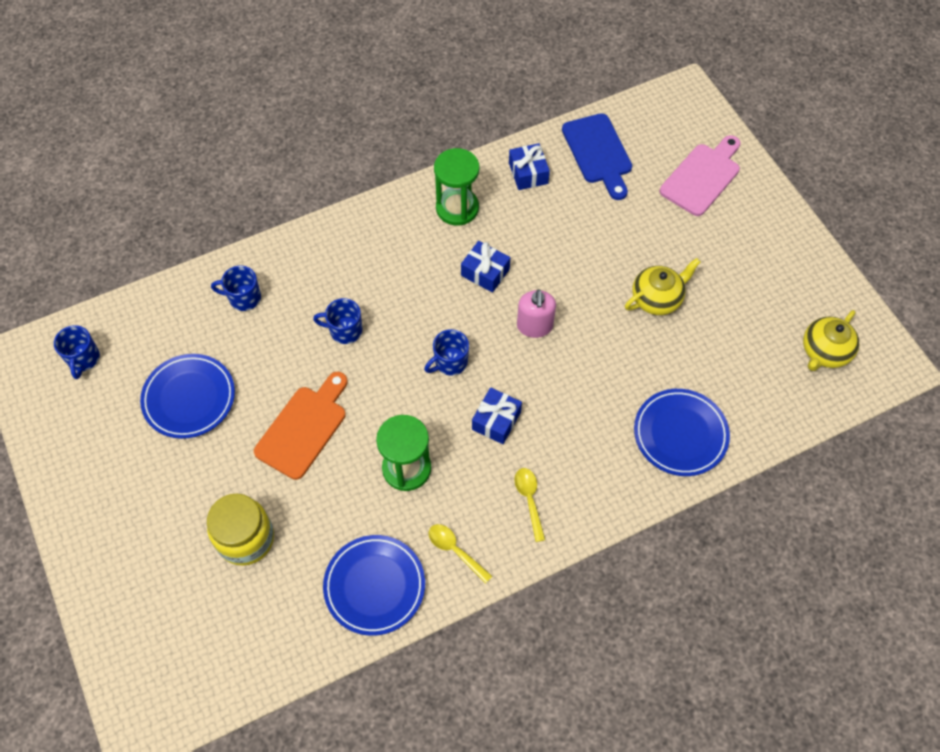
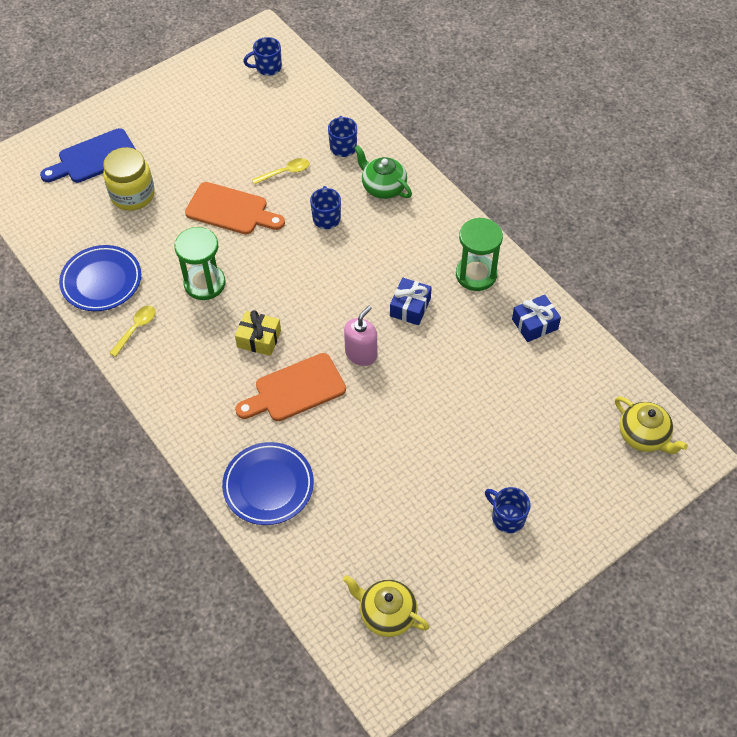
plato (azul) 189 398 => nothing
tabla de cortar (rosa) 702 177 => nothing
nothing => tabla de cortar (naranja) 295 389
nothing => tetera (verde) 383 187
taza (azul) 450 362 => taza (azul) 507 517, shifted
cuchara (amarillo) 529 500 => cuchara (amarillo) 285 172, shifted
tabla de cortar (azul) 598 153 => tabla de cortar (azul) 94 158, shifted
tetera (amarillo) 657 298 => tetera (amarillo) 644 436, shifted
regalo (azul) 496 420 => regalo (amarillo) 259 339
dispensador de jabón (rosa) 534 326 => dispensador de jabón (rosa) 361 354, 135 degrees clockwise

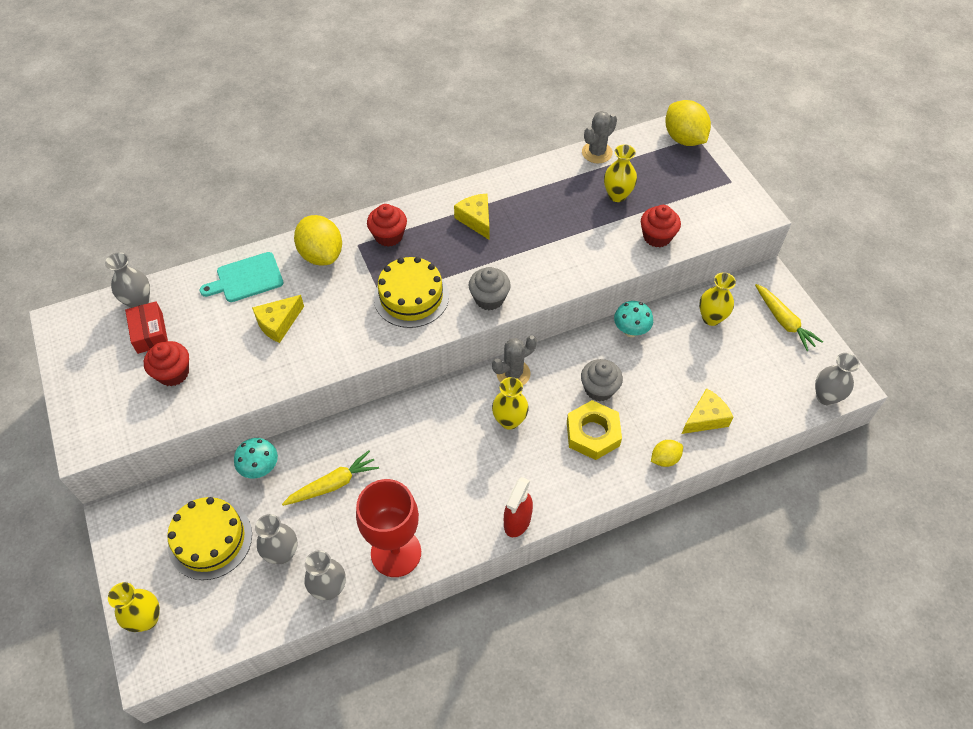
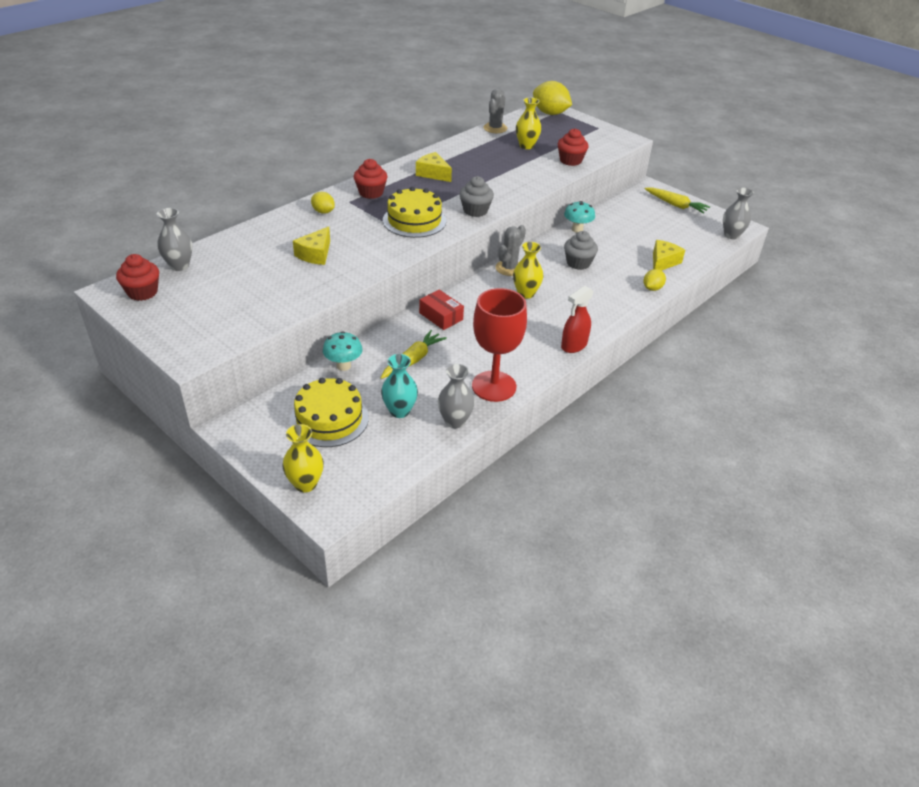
tabla de cortar (turquesa) 246 278 => nothing
tuerca (amarillo) 593 433 => nothing
florero (amarillo) 711 318 => nothing
caja (rojo) 150 333 => caja (rojo) 441 316, shifted
magdalena (rojo) 173 373 => magdalena (rojo) 142 292, shifted
florero (gris) 282 553 => florero (turquesa) 399 411
pulverizador (rojo) 517 521 => pulverizador (rojo) 573 345, 45 degrees clockwise
limón (amarillo) 321 255 => limón (amarillo) 323 212, x0.53

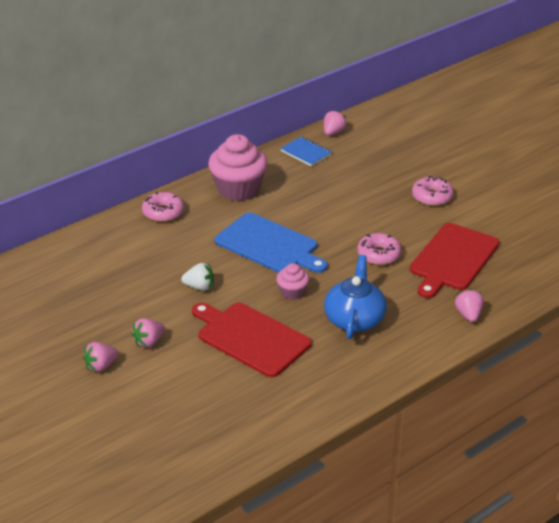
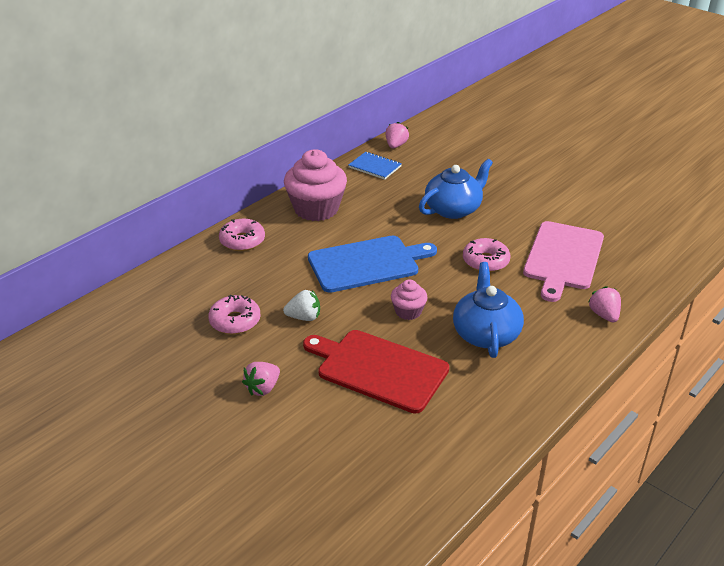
fresa (rosa) 101 366 => nothing
nothing => tetera (azul) 453 209
rosquilla (rosa) 432 197 => rosquilla (rosa) 235 321, shifted
tabla de cortar (rojo) 453 259 => tabla de cortar (rosa) 563 258
tabla de cortar (azul) 269 245 => tabla de cortar (azul) 367 263, 45 degrees counterclockwise

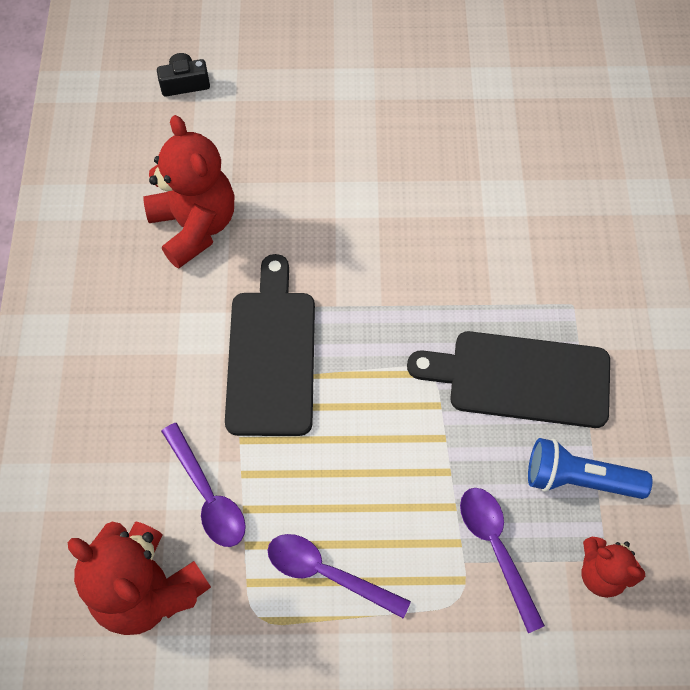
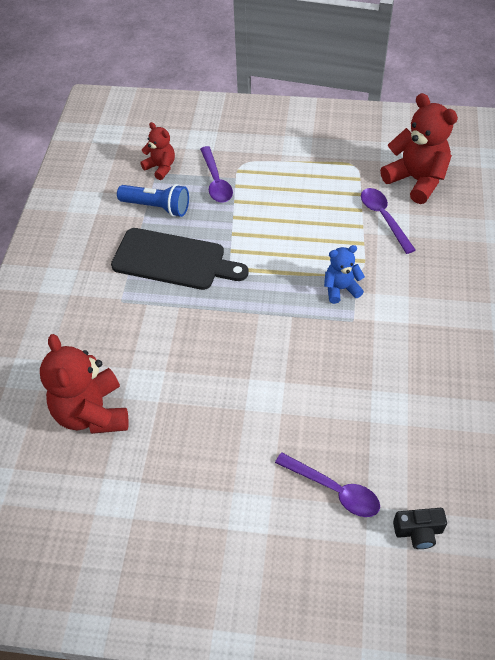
osito (rojo) 195 226 => osito (rojo) 92 413, shifted
cuchara (morado) 326 573 => cuchara (morado) 334 490, shifted
tabla de cortar (negro) 271 355 => osito (azul) 341 289

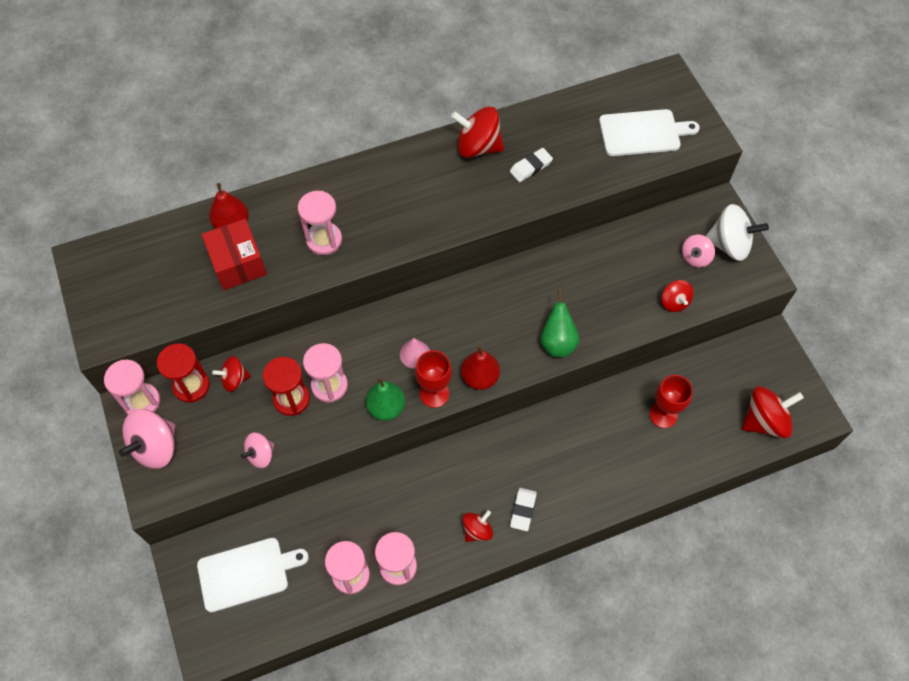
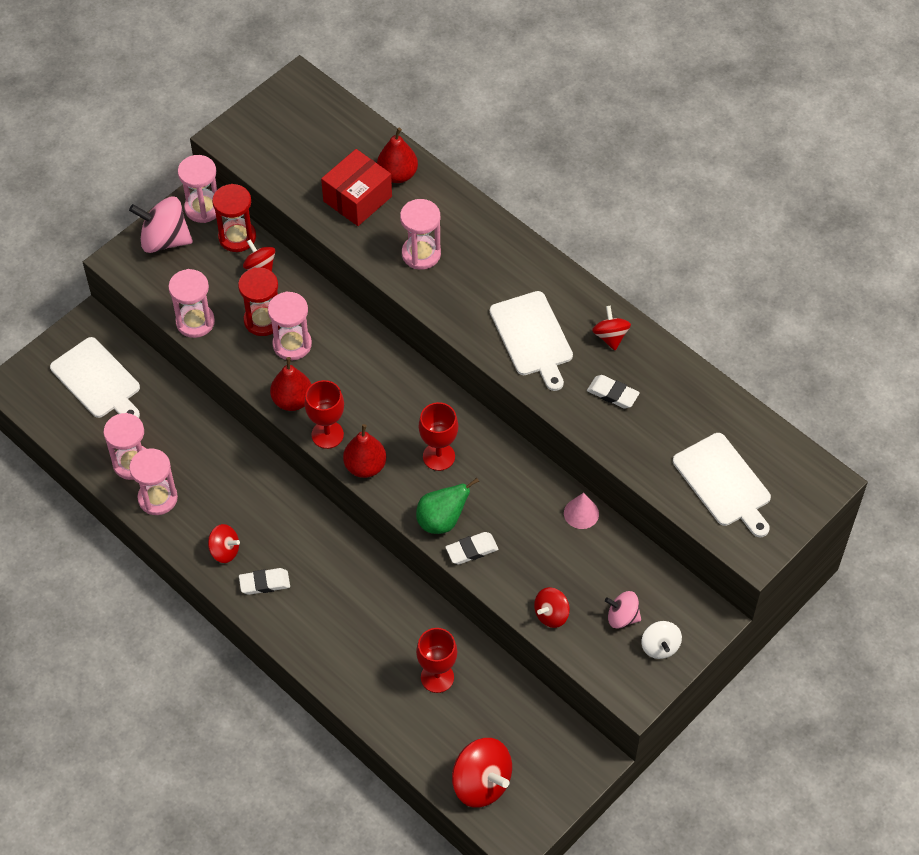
nothing => copa (rojo) 439 456
nothing => goma de borrar (blanco) 472 550
nothing => tabla de cortar (blanco) 532 337
cono (rosa) 415 354 => cono (rosa) 581 513, shifted
peonza (rosa) 260 455 => reloj de arena (rosa) 195 322
pera (verde) 386 407 => pera (rojo) 292 400
peonza (rojo) 478 147 => peonza (rojo) 610 336, x0.58
peonza (blanco) 729 245 => peonza (blanco) 660 646, x0.58

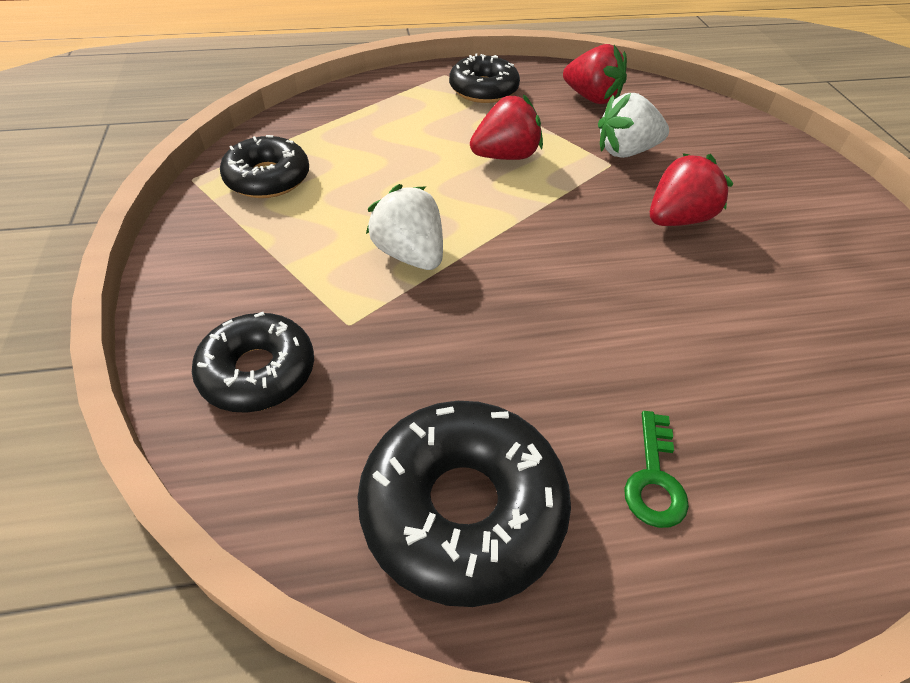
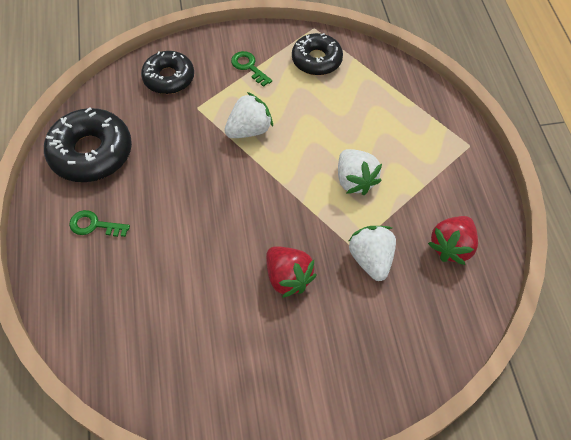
rosquilla (negro) 483 90 => nothing
nothing => llave (verde) 249 67
fresa (rojo) 505 156 => fresa (blanco) 354 180

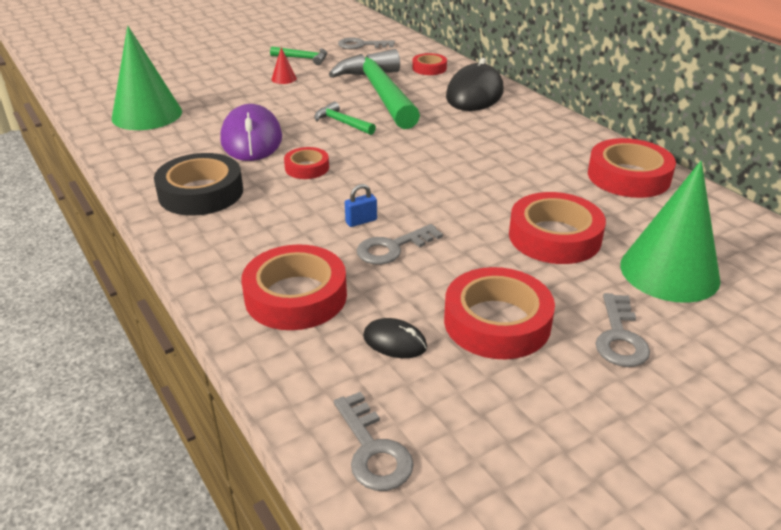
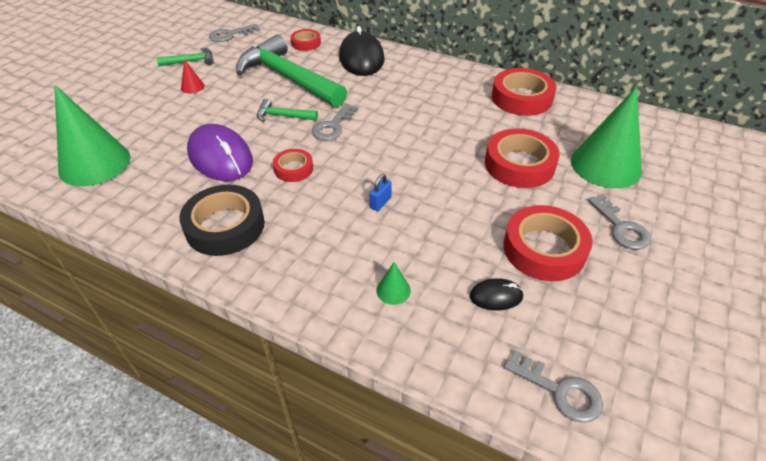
llave (gris) 392 248 => llave (gris) 333 126, shifted
cinta adhesiva (rojo) 296 296 => cono (verde) 393 290

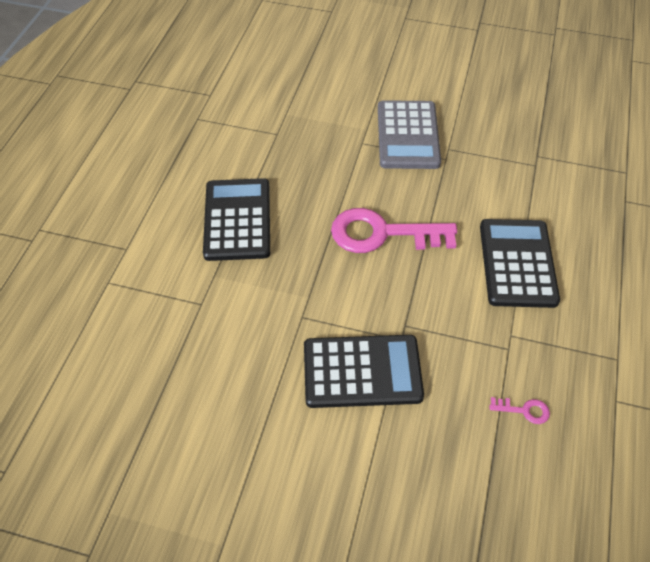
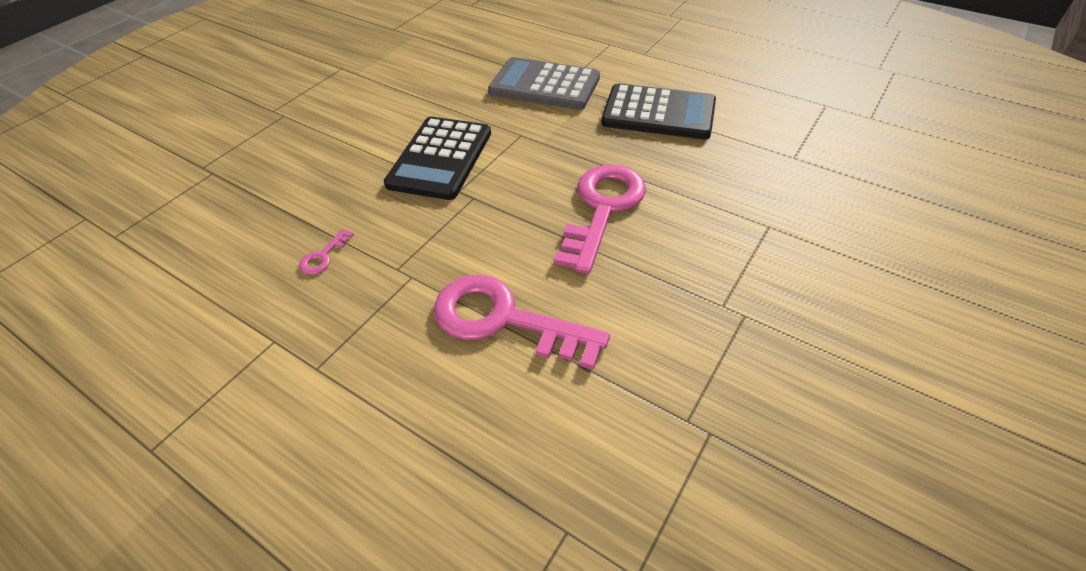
calculadora (gris) 408 135 => calculadora (gris) 544 85, shifted
calculadora (negro) 517 263 => llave (rosa) 505 320

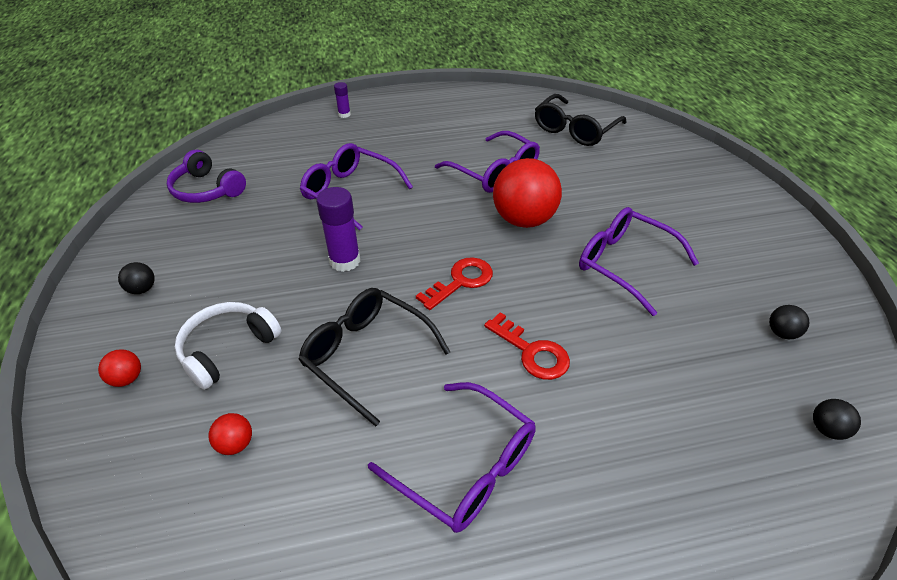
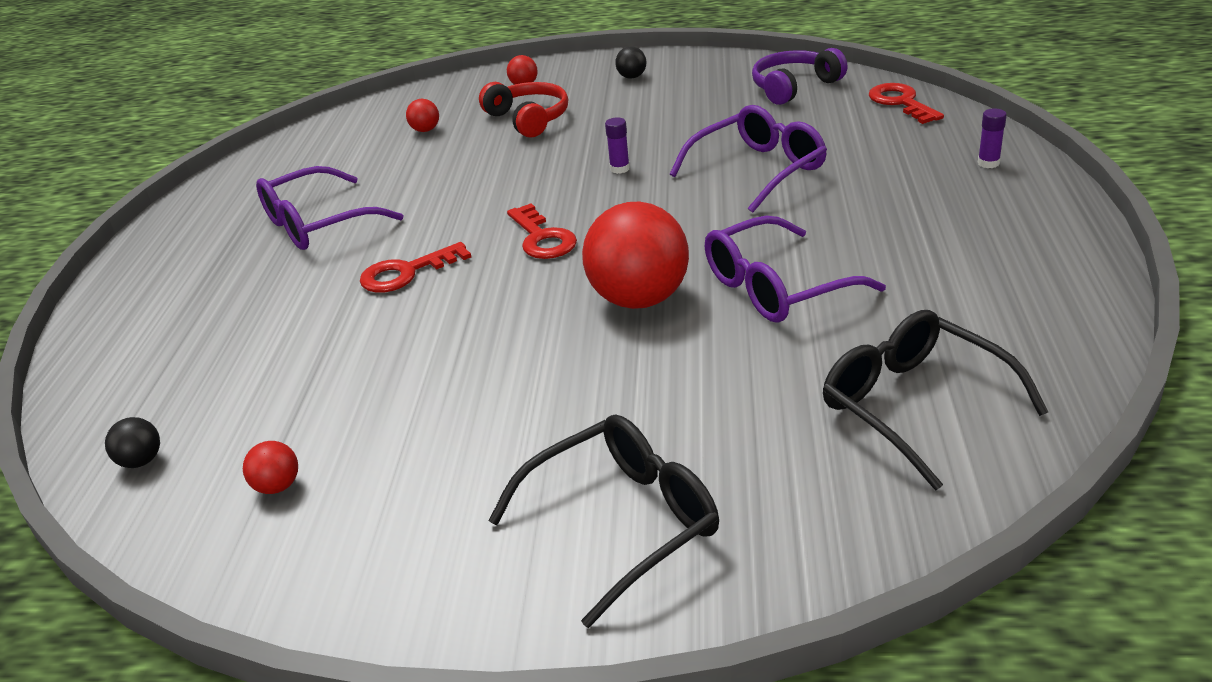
gafas (morado) 624 264 => nothing
nothing => llave (rojo) 901 102
gafas (negro) 366 355 => gafas (negro) 623 522, shifted
auriculares (blanco) 228 349 => auriculares (rojo) 528 119
pelota (negro) 781 333 => pelota (rojo) 277 486
barra de pegamento (morado) 345 261 => barra de pegamento (morado) 619 169, x0.54

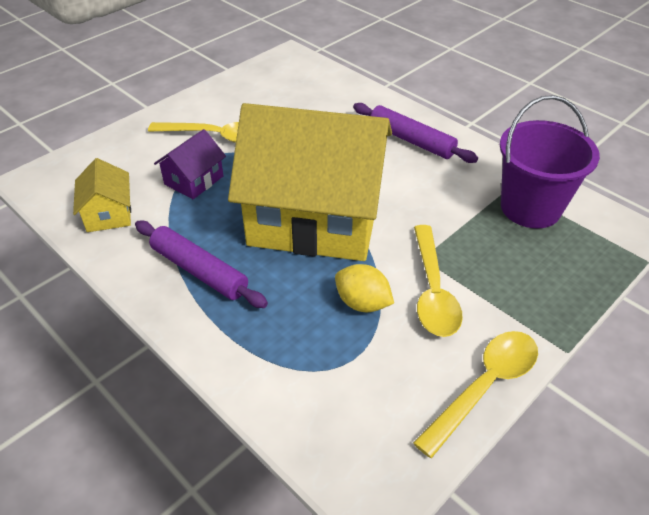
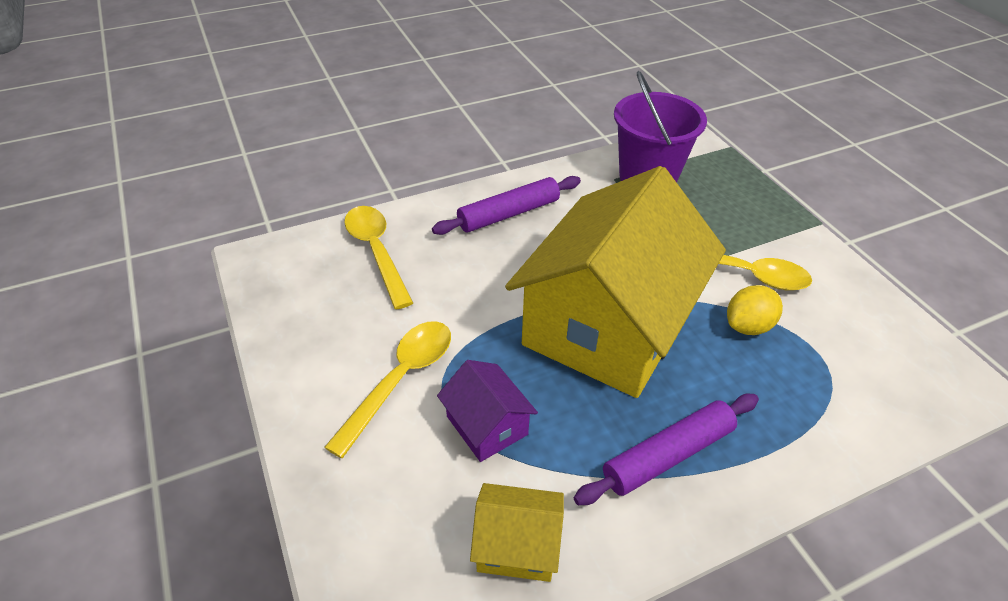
cuchara (amarillo) 484 386 => cuchara (amarillo) 376 252, shifted

